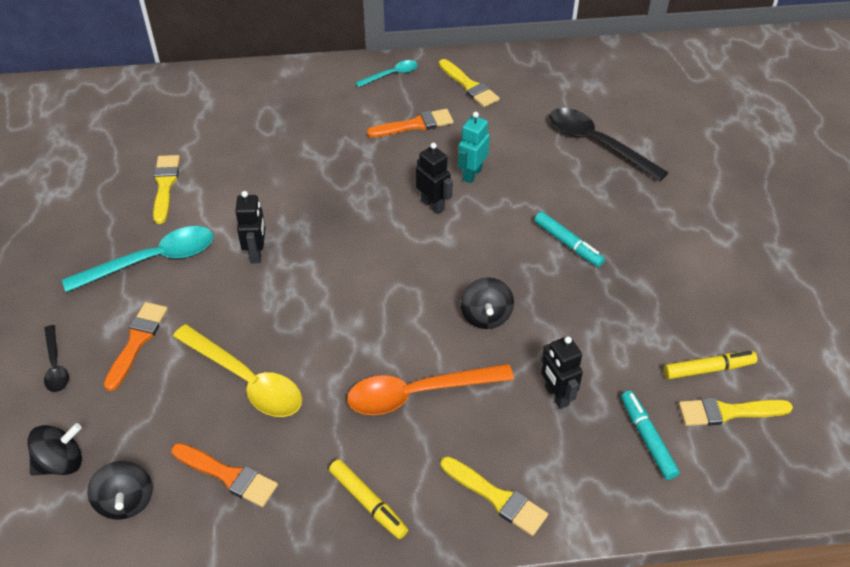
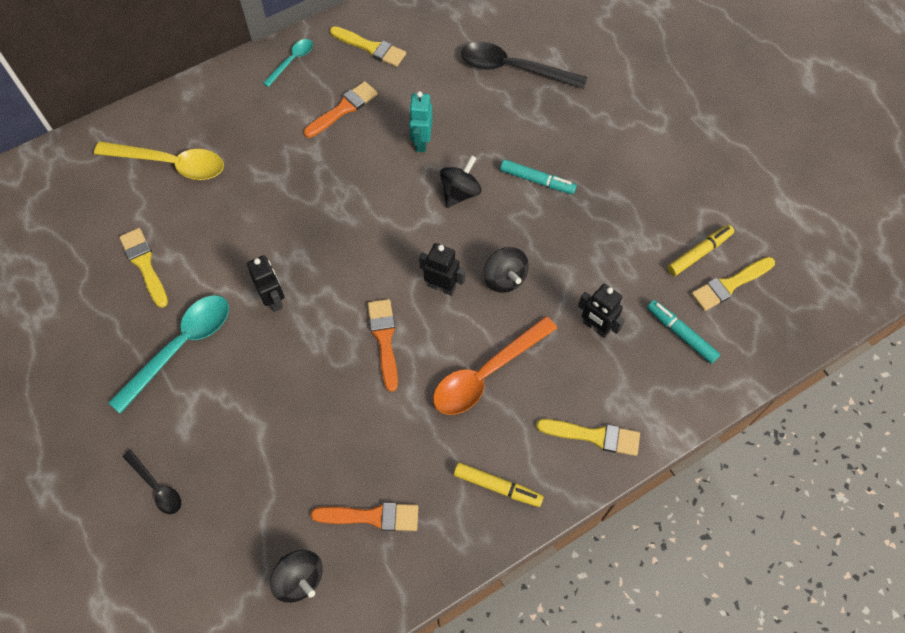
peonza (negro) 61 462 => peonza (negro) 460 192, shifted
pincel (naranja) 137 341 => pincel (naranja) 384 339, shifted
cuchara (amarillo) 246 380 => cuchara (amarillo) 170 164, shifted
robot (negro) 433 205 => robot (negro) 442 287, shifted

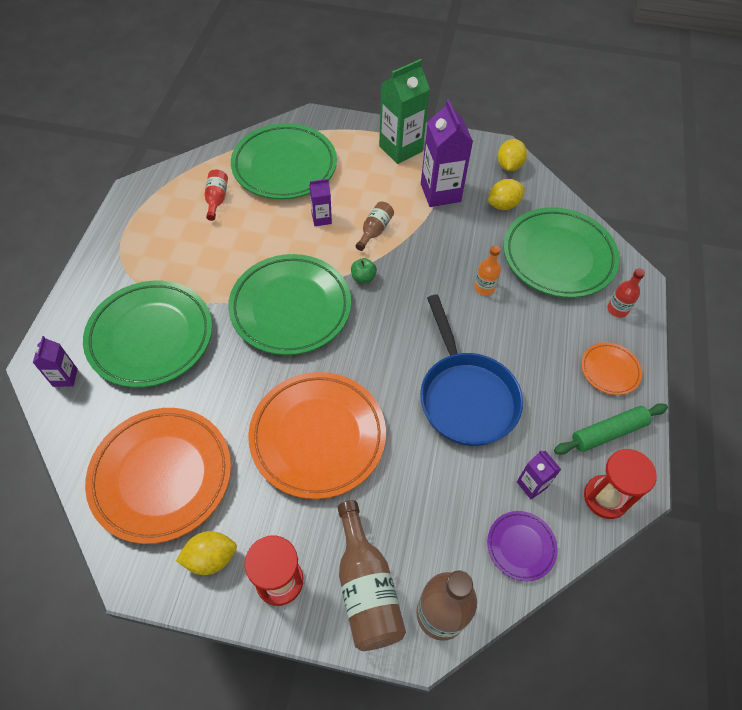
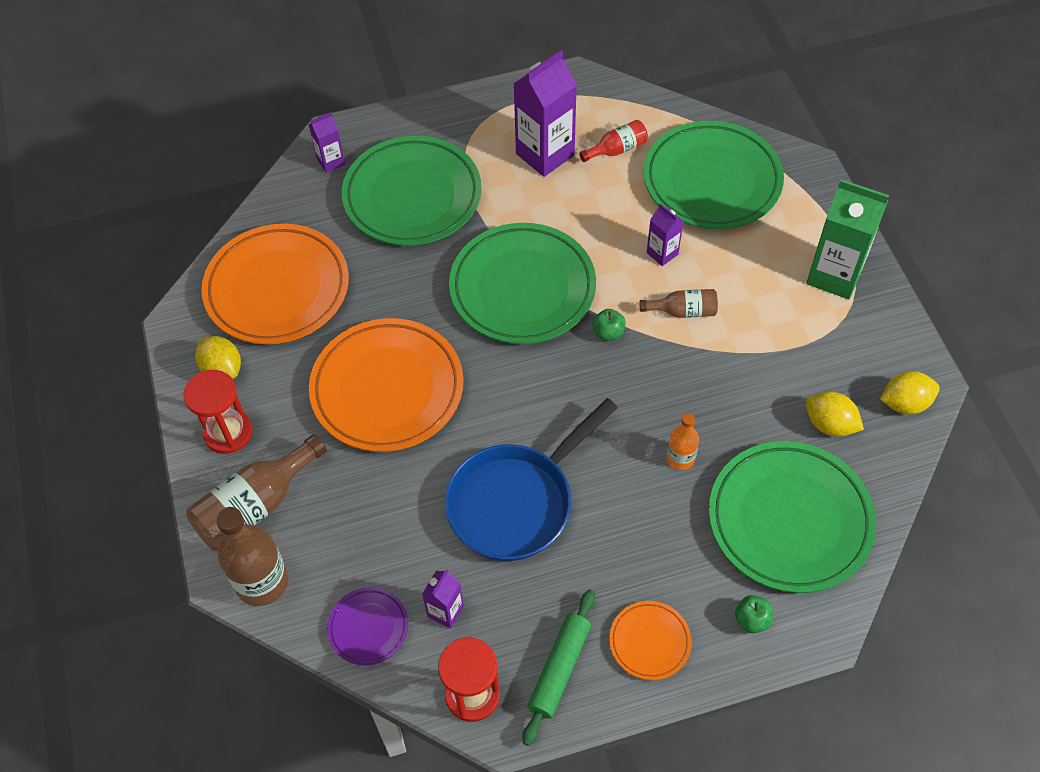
cartón de leche (morado) 440 193 => cartón de leche (morado) 545 154, shifted
botella (rojo) 617 309 => manzana (verde) 751 620
rodillo (verde) 608 432 => rodillo (verde) 559 669, 75 degrees clockwise

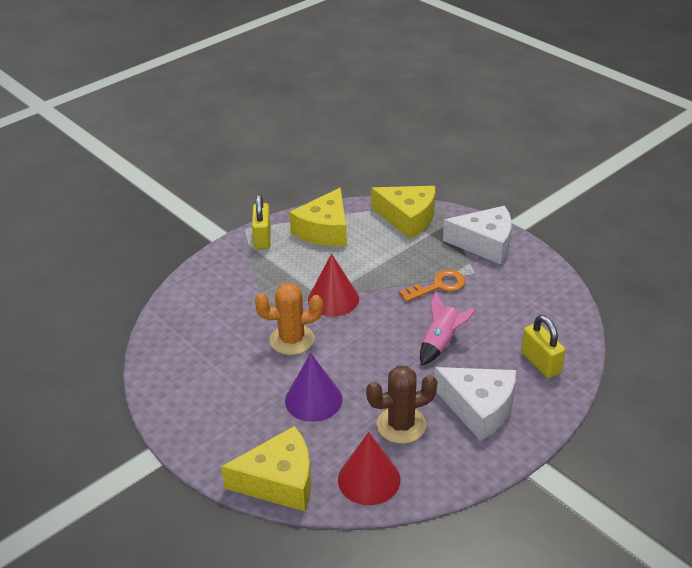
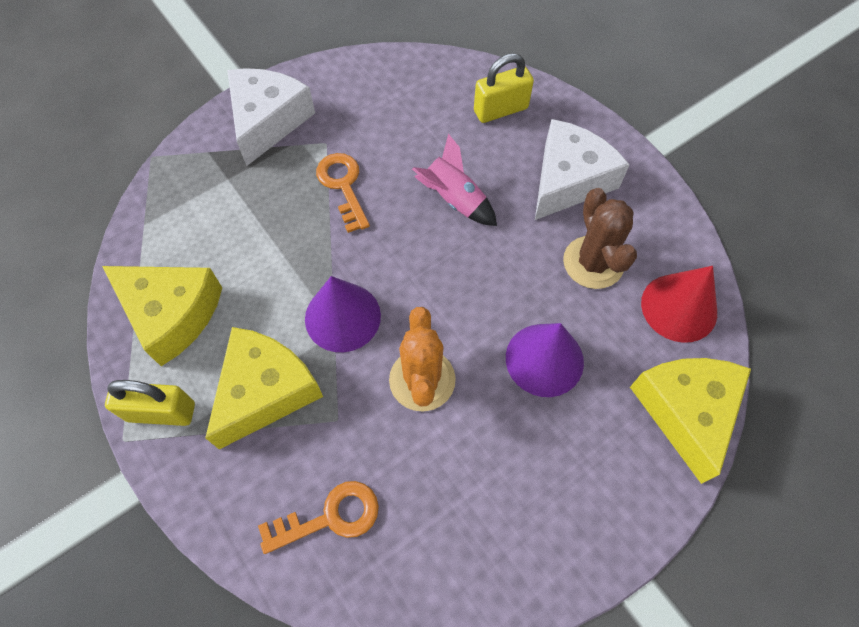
nothing => llave (naranja) 330 517
queso (amarillo) 408 218 => queso (amarillo) 265 391, shifted
cono (rojo) 333 299 => cono (morado) 342 317

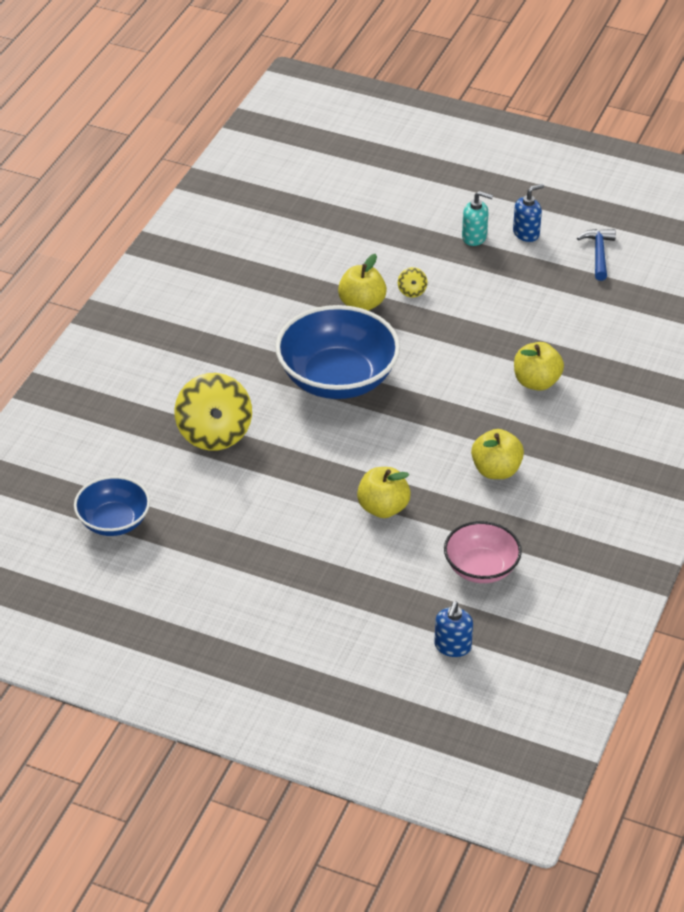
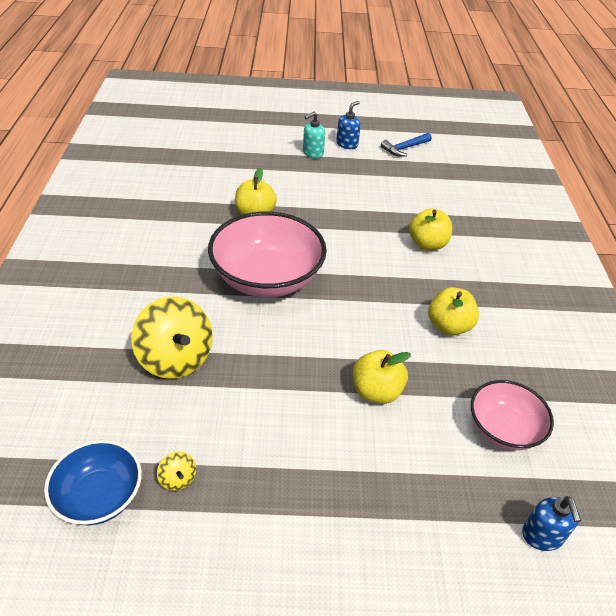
peonza (amarillo) 412 291 => peonza (amarillo) 178 479, shifted
cuenco (azul) 337 379 => cuenco (rosa) 267 278
dispensador de jabón (turquesa) 474 237 => dispensador de jabón (turquesa) 312 153, 150 degrees clockwise
martillo (azul) 598 254 => martillo (azul) 404 148, 105 degrees counterclockwise

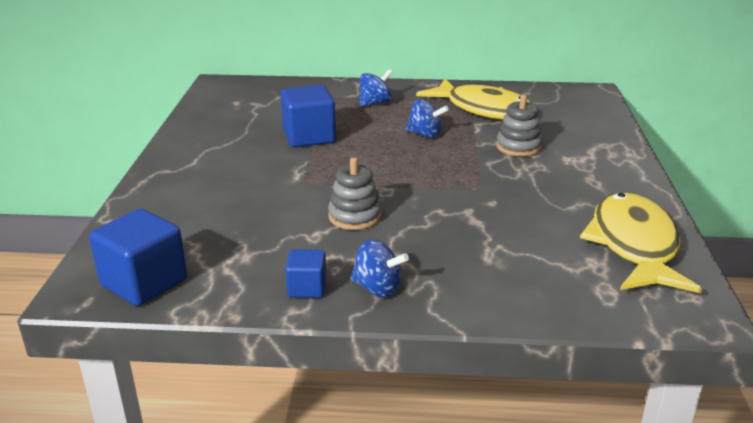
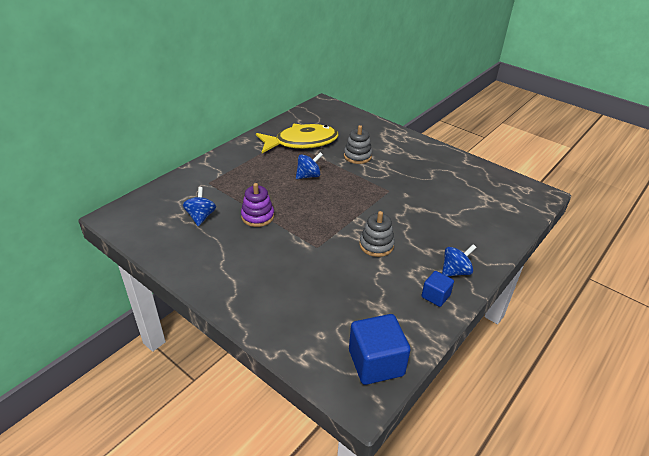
pez (amarillo) 634 245 => nothing
peonza (azul) 375 103 => peonza (azul) 201 217, shifted
cubo (azul) 309 137 => juguete apilable (morado) 257 216

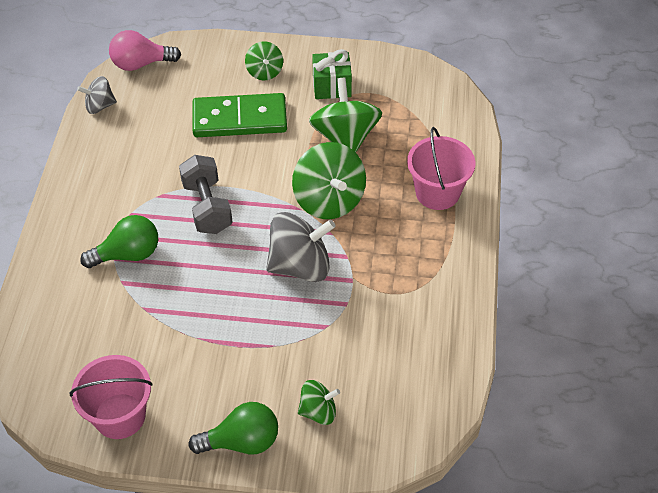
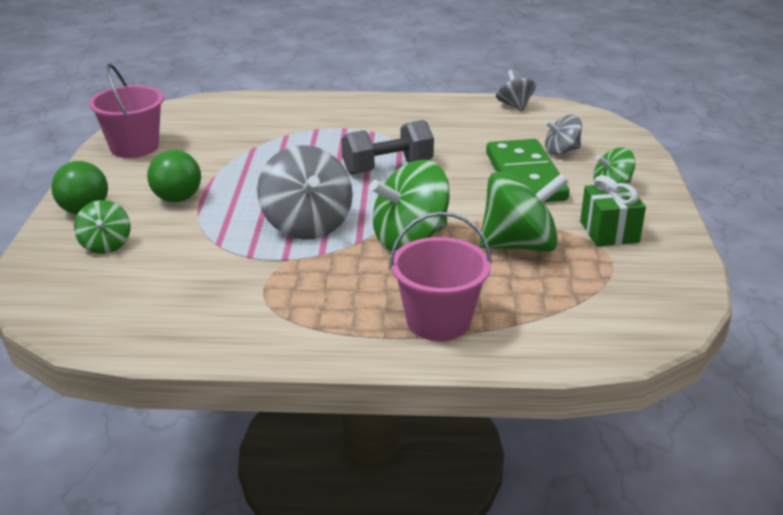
bombilla (rosa) 141 64 => nothing
nothing => peonza (gris) 561 151
bombilla (verde) 128 254 => bombilla (verde) 174 193, shifted

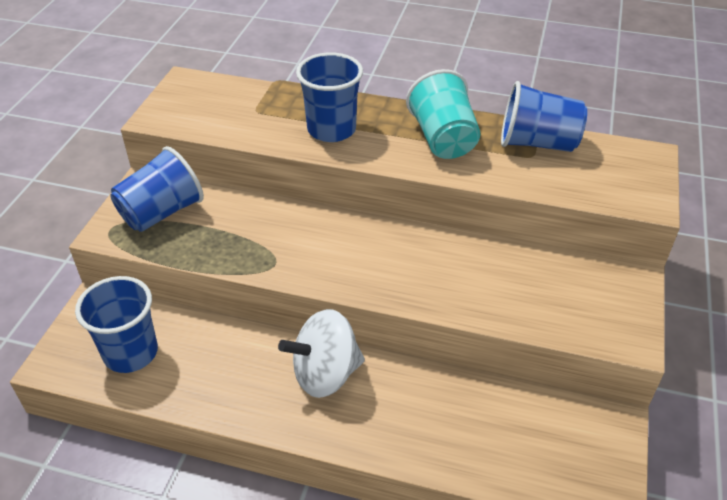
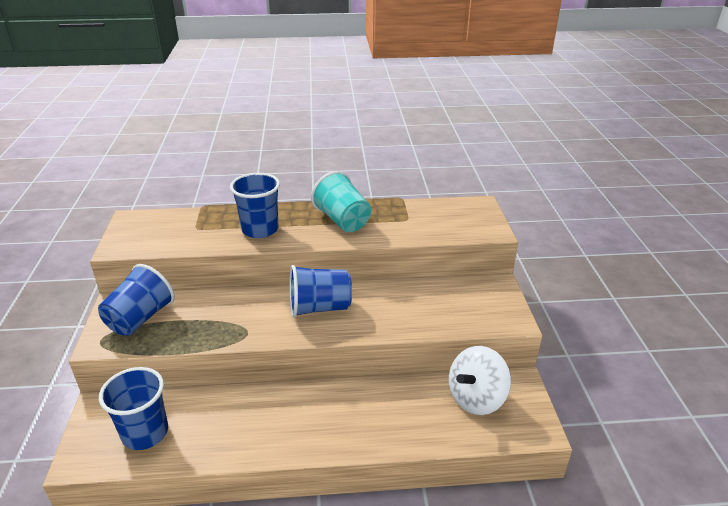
peonza (blanco) 325 374 => peonza (blanco) 476 398, shifted
vaso (azul) 537 143 => vaso (azul) 319 308, shifted

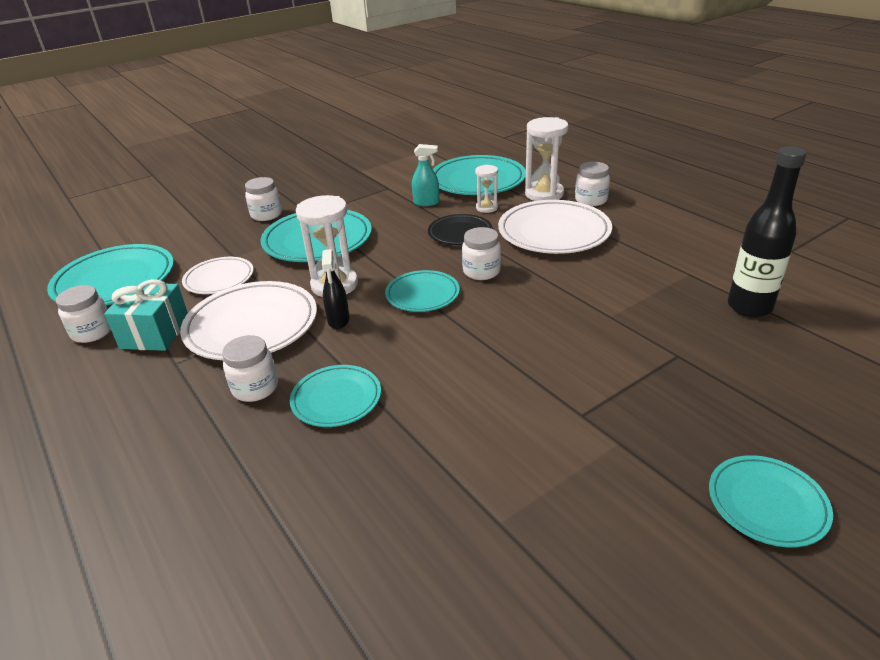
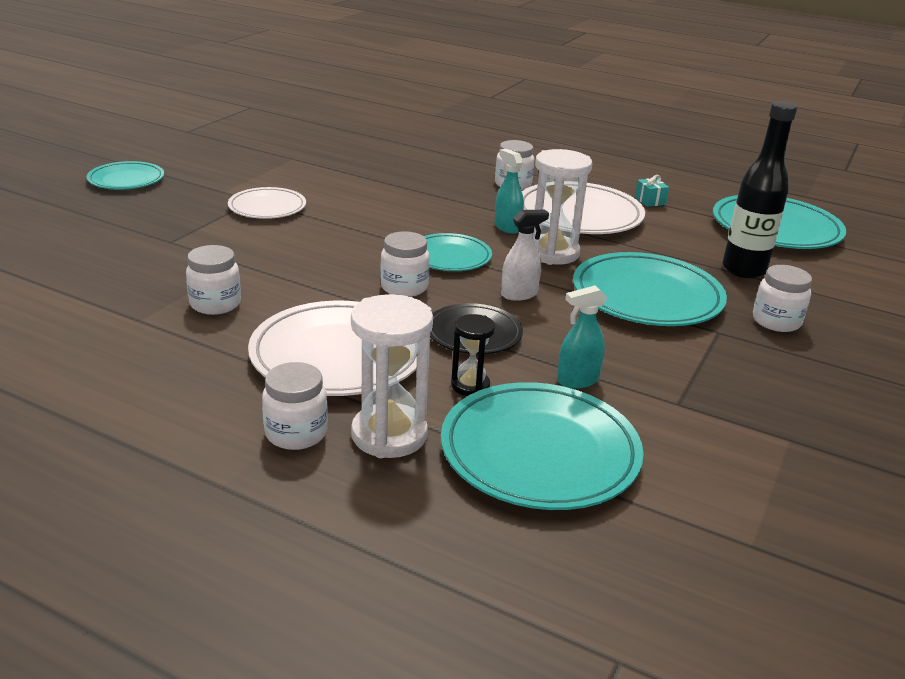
plato (turquesa) 336 399 => nothing
nothing => pulverizador (blanco) 519 294
tarro (blanco) 92 332 => tarro (blanco) 215 304, shifted
plato (blanco) 219 279 => plato (blanco) 267 207, shifted
botella (negro) 749 307 => botella (negro) 743 270, shifted
pulverizador (negro) 338 320 => pulverizador (turquesa) 507 227
reloj de arena (blanco) 487 208 => reloj de arena (negro) 470 385
regalo (turquesa) 155 333 => regalo (turquesa) 650 201, x0.49

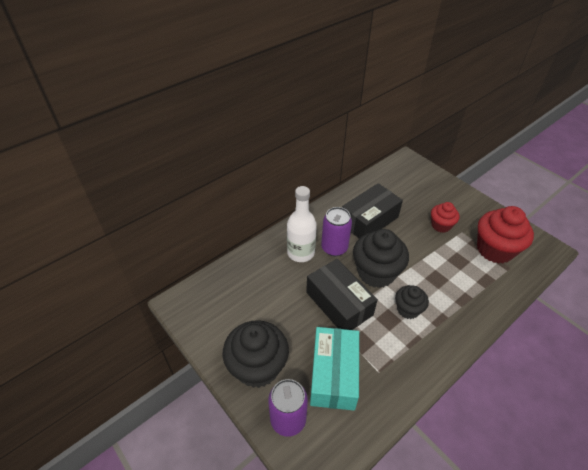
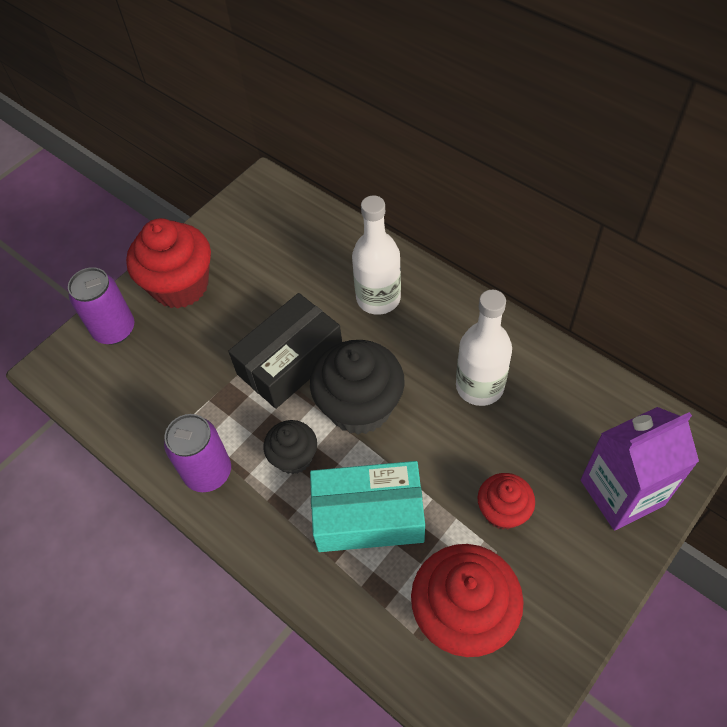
nothing => cartón de leche (morado) 622 492
caja (turquesa) 333 374 => caja (turquesa) 368 515, shifted
lata (morado) 334 248 => lata (morado) 208 472, shifted
caja (negro) 369 220 => botella (blanco) 479 386
magdalena (negro) 257 367 => magdalena (rojo) 180 286

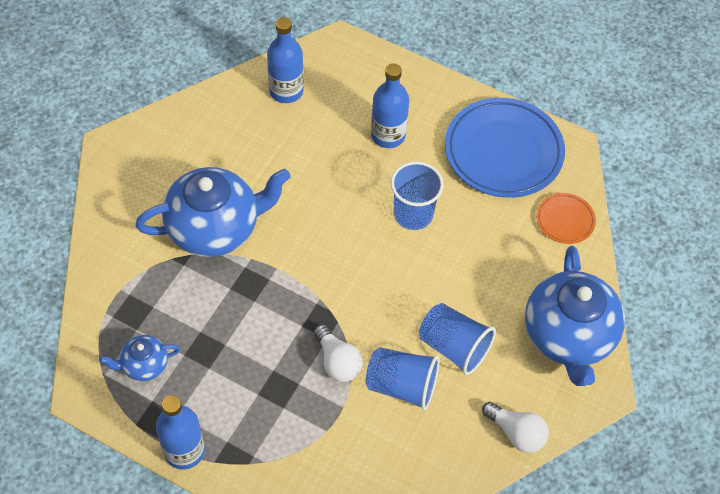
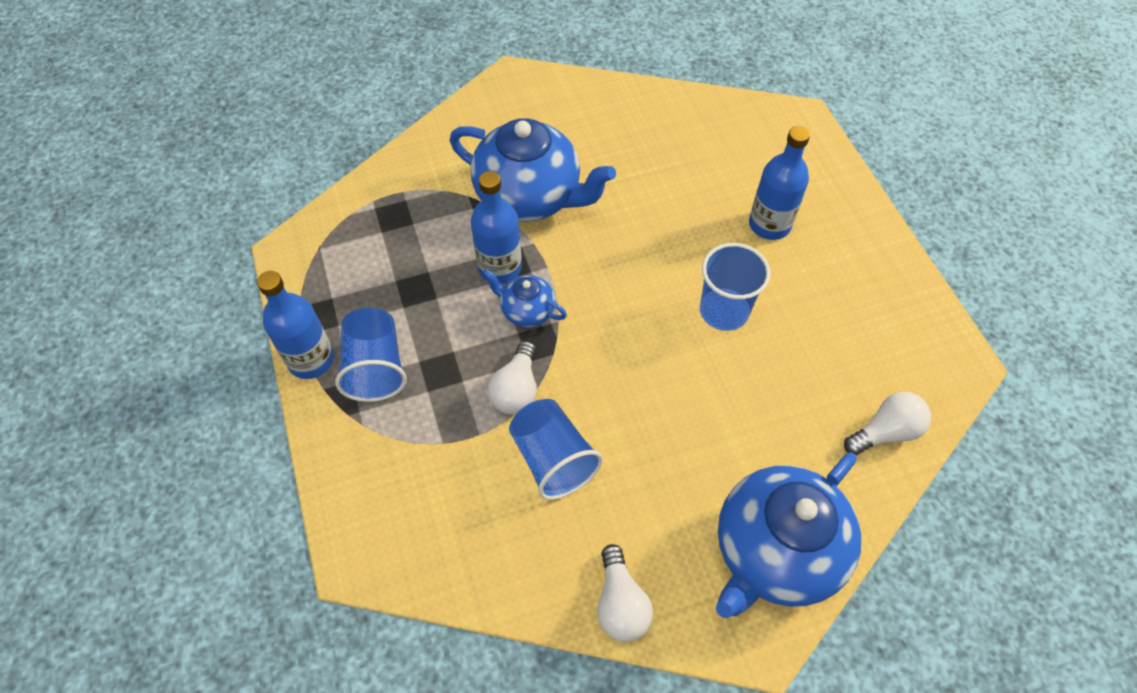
plato (azul) 503 152 => nothing
tetera (azul) 144 365 => tetera (azul) 526 310, shifted
botella (azul) 286 91 => botella (azul) 500 267, shifted
vaso (azul) 454 347 => vaso (azul) 375 367, shifted
plato (naranja) 565 220 => bombilla (blanco) 885 432

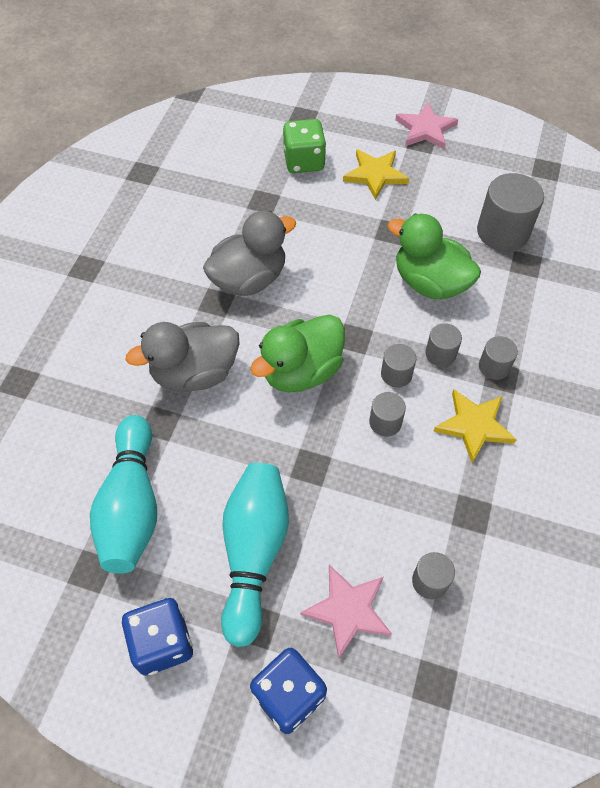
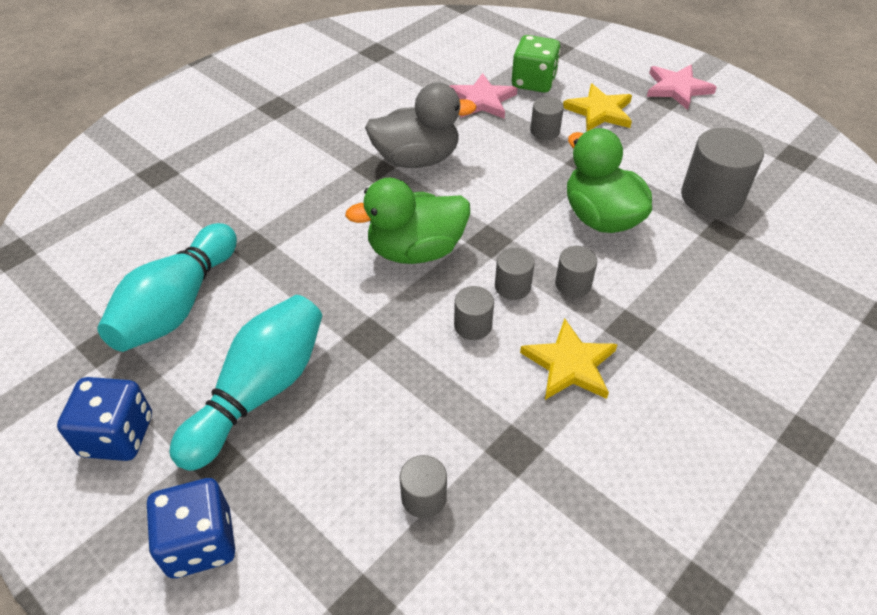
pato (gris) 194 373 => nothing
estrella (rosa) 348 610 => estrella (rosa) 482 100, shifted
cilindro (gris) 494 367 => cilindro (gris) 545 131, shifted

